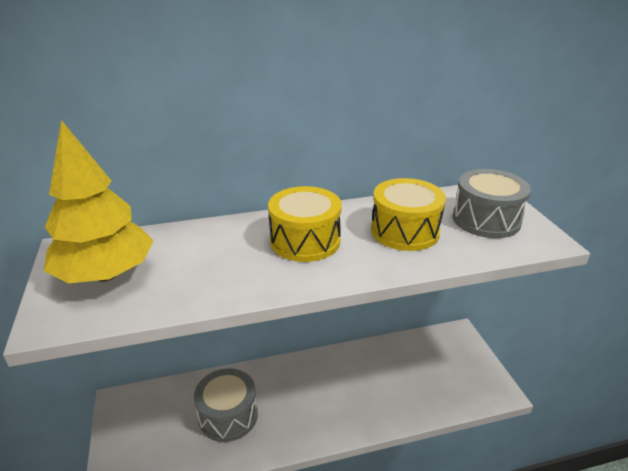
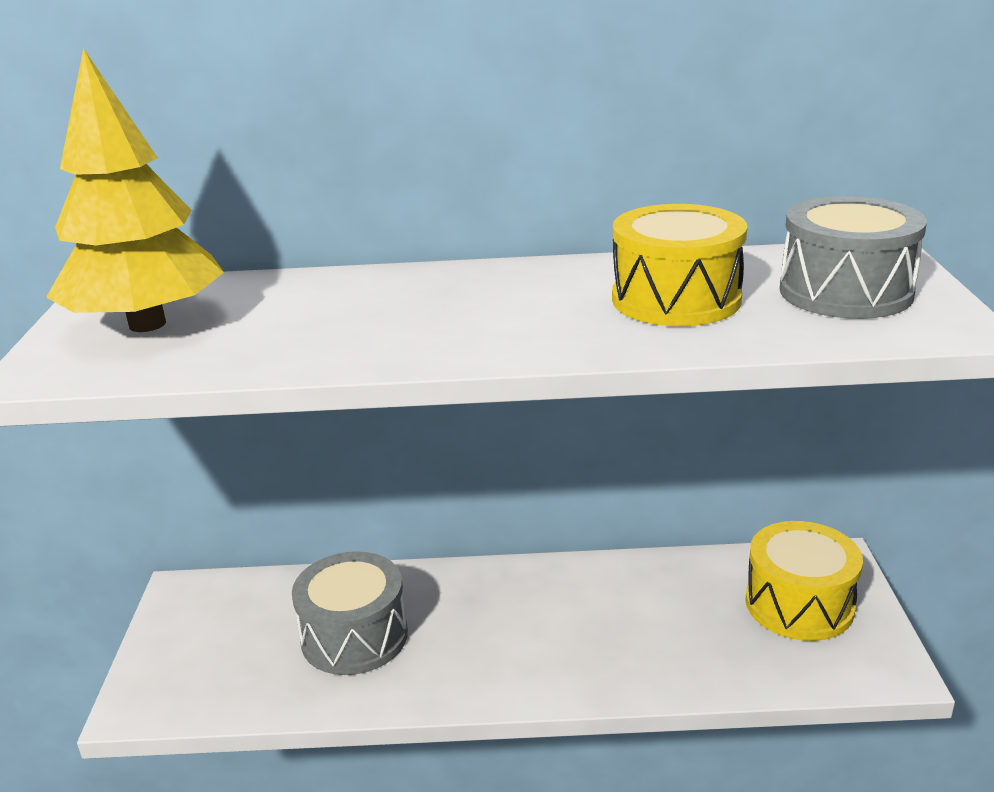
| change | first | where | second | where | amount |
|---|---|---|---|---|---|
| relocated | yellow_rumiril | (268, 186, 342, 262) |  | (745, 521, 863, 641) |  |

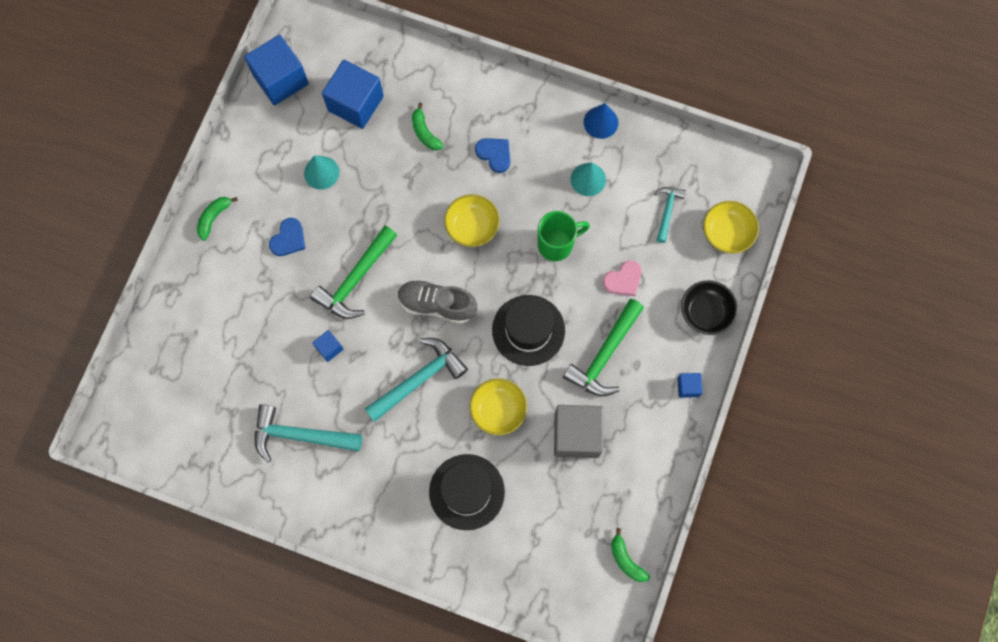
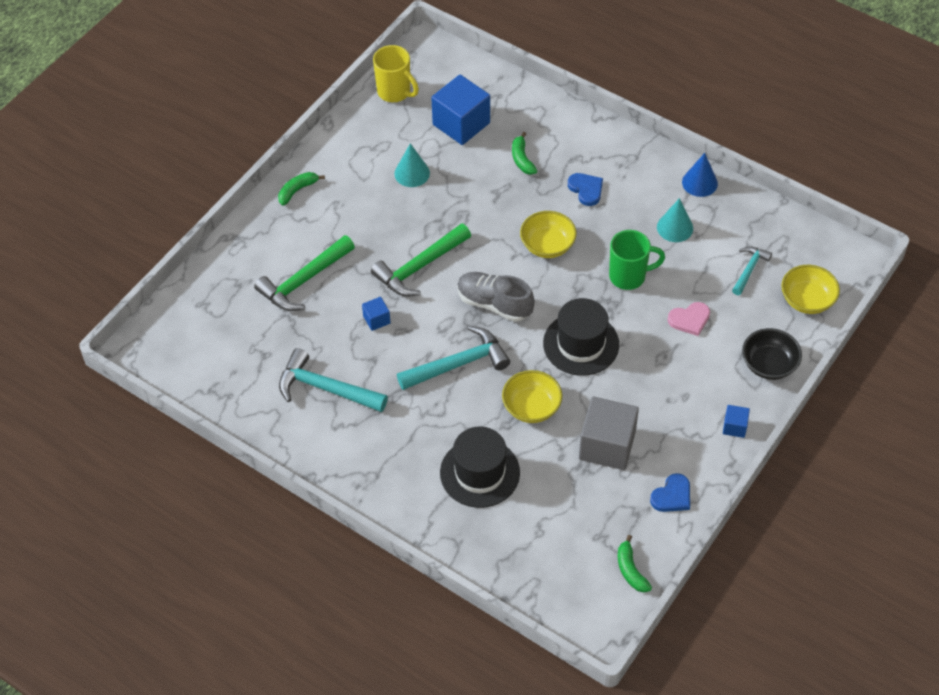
| change | first | where | second | where | amount |
|---|---|---|---|---|---|
| relocated | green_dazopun | (563, 299, 644, 397) |  | (254, 235, 355, 311) |  |
| exchanged | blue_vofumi | (244, 35, 309, 105) | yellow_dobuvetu | (373, 45, 419, 102) |  |
| relocated | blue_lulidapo | (269, 218, 305, 256) |  | (650, 473, 690, 512) |  |

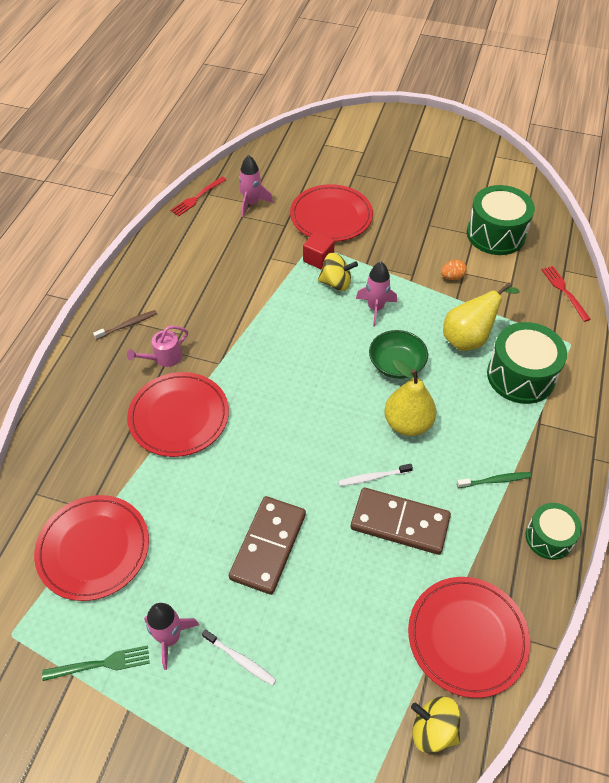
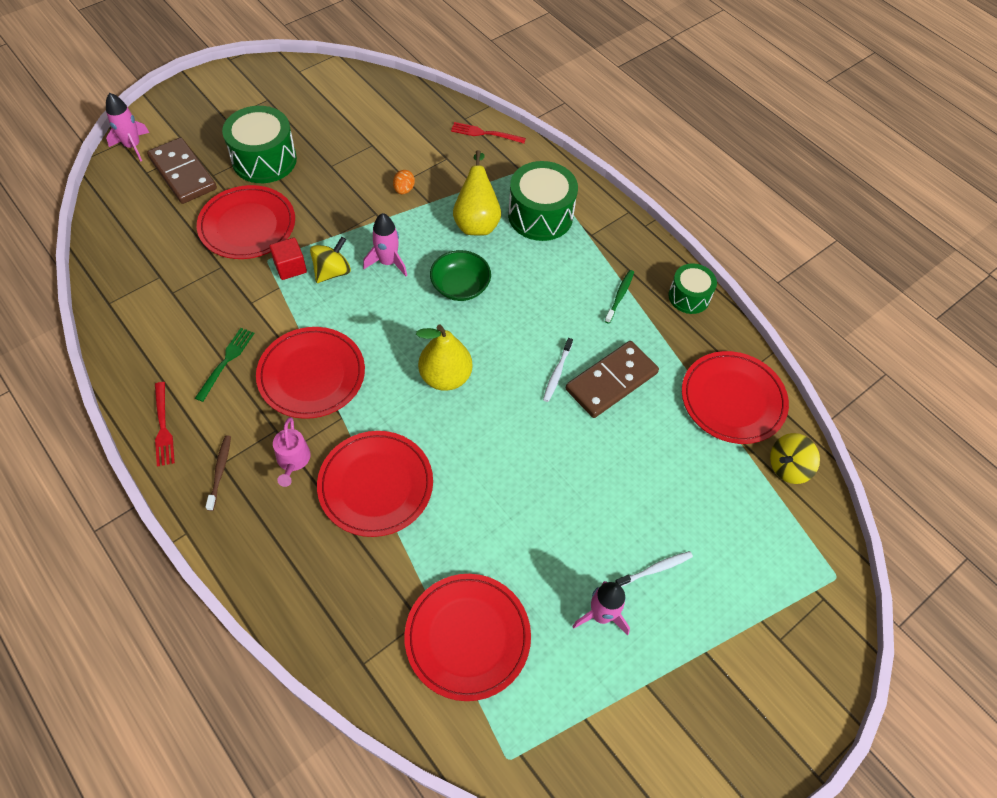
| change | first | where | second | where | amount |
|---|---|---|---|---|---|
| relocated | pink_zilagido | (239, 155, 273, 217) |  | (106, 93, 149, 162) |  |
| relocated | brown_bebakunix | (229, 496, 306, 595) |  | (147, 137, 217, 204) |  |
| relocated | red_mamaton | (170, 177, 226, 216) |  | (155, 382, 175, 467) |  |
| relocated | green_mamaton | (42, 645, 150, 681) |  | (195, 328, 255, 402) |  |
| relocated | green_rumiril | (467, 185, 535, 255) |  | (222, 106, 297, 183) |  |
| appeared |  |  | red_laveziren | (256, 327, 365, 419) |  |
| relocated | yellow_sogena | (384, 359, 436, 436) |  | (416, 325, 473, 391) |  |

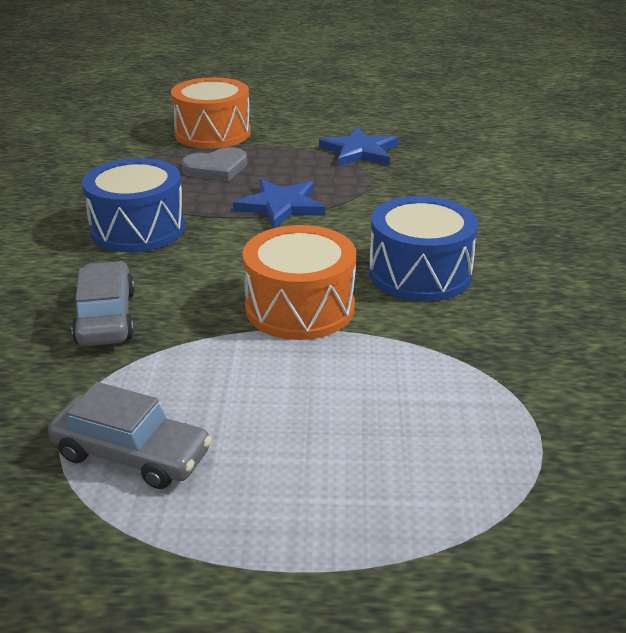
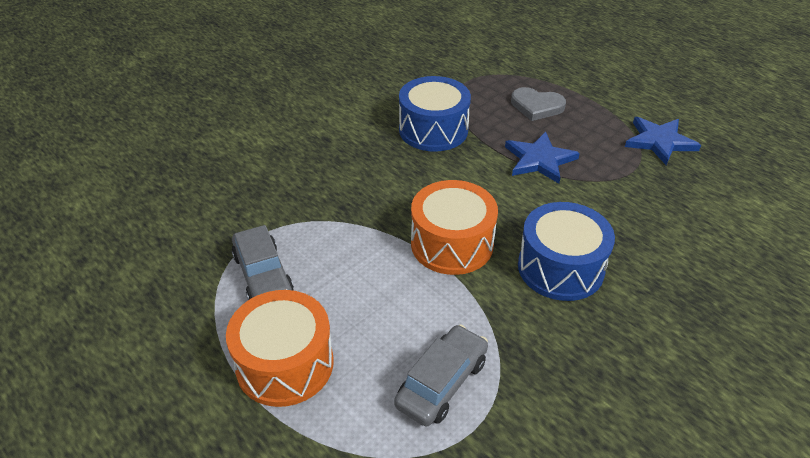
| change | first | where | second | where | amount |
|---|---|---|---|---|---|
| relocated | orange_rumiril | (171, 77, 251, 149) |  | (226, 290, 334, 407) |  |
| relocated | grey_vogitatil | (72, 261, 135, 346) |  | (394, 324, 488, 426) |  |

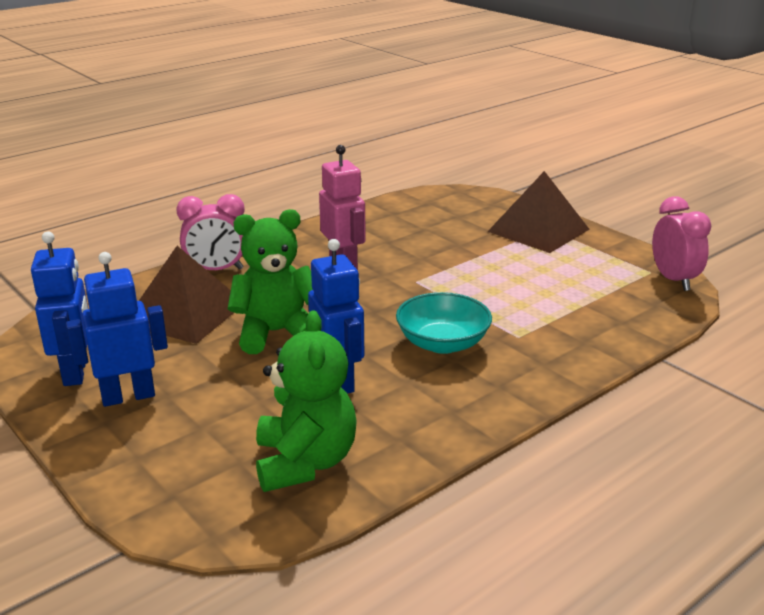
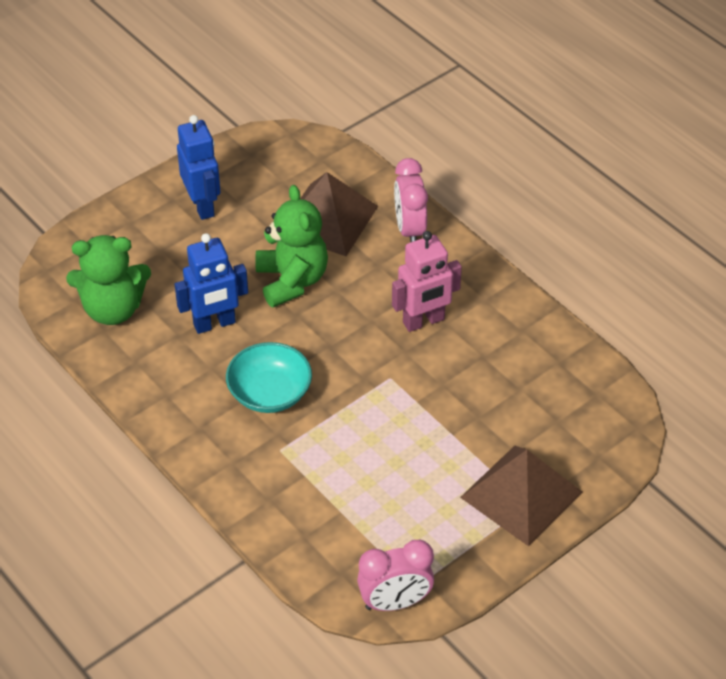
| change | first | where | second | where | amount |
|---|---|---|---|---|---|
| missing | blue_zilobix | (31, 231, 88, 386) |  |  |  |

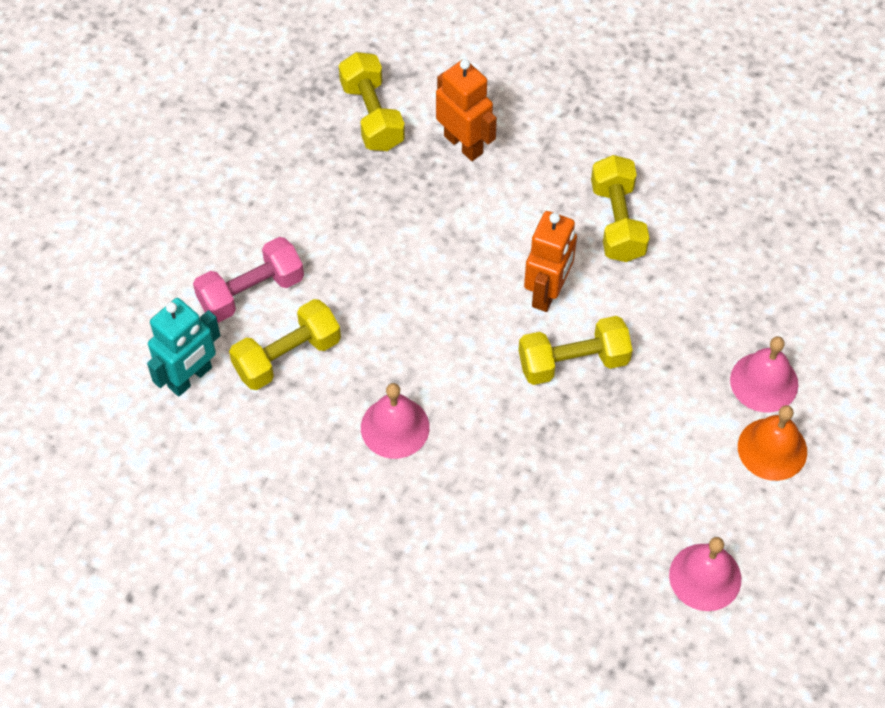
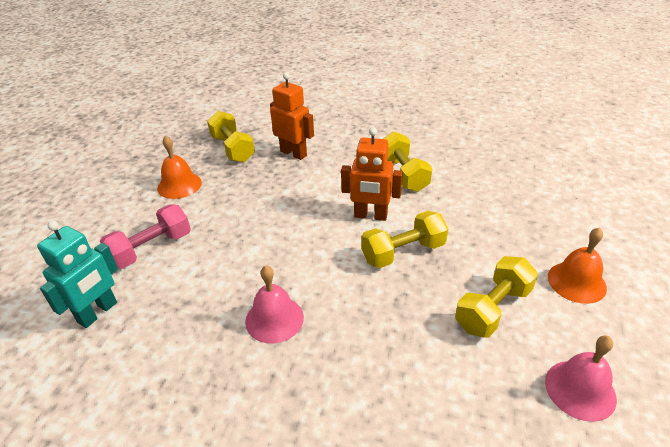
| change | first | where | second | where | amount |
|---|---|---|---|---|---|
| appeared |  |  | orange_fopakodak | (157, 136, 202, 199) |  |
| spun | orange_zilobix | (524, 211, 577, 312) |  | (341, 127, 403, 221) | 90 degrees clockwise |
| relocated | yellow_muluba | (229, 299, 341, 390) |  | (455, 256, 538, 338) |  |
| missing | pink_fopakodak | (730, 336, 798, 412) |  |  |  |

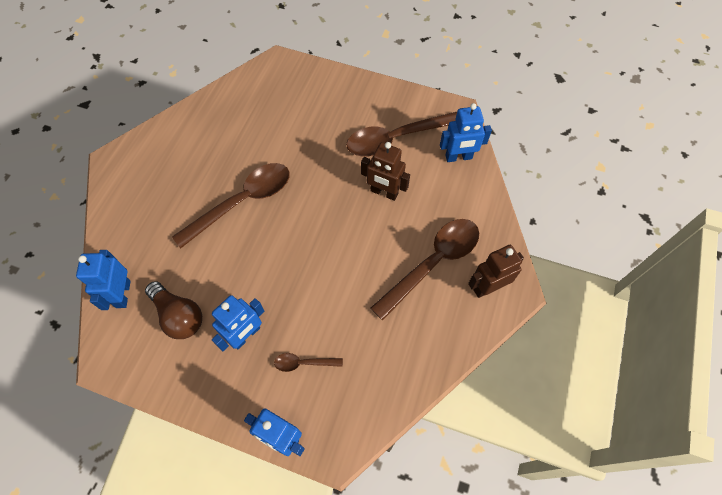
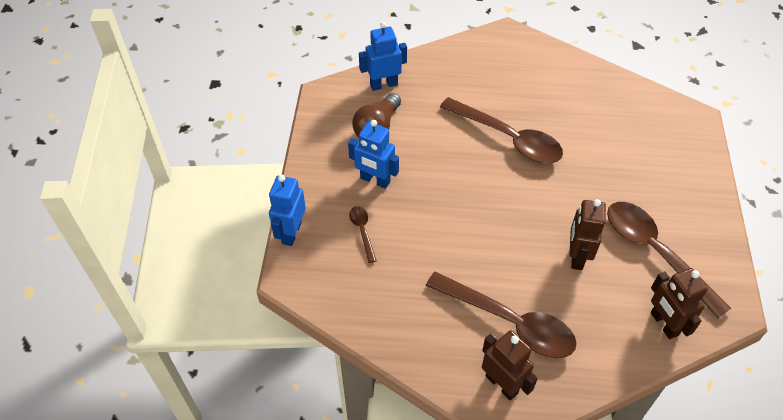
| change | first | where | second | where | amount |
|---|---|---|---|---|---|
| colour | blue_zilobix | (440, 103, 492, 162) | brown_zilobix | (651, 268, 708, 339) |  |

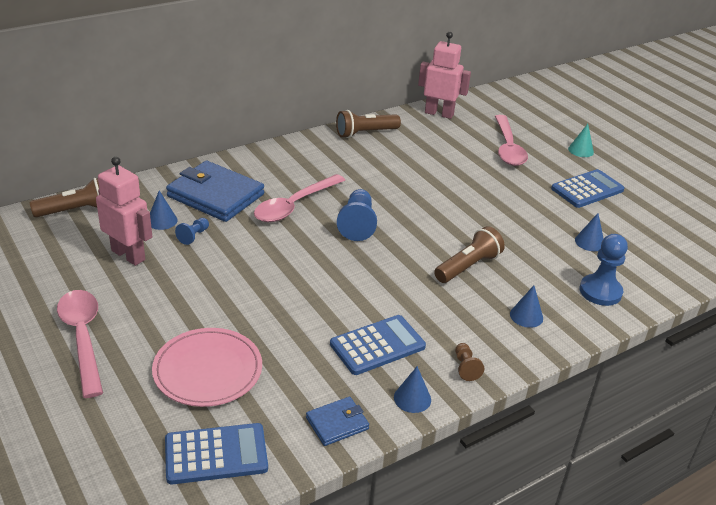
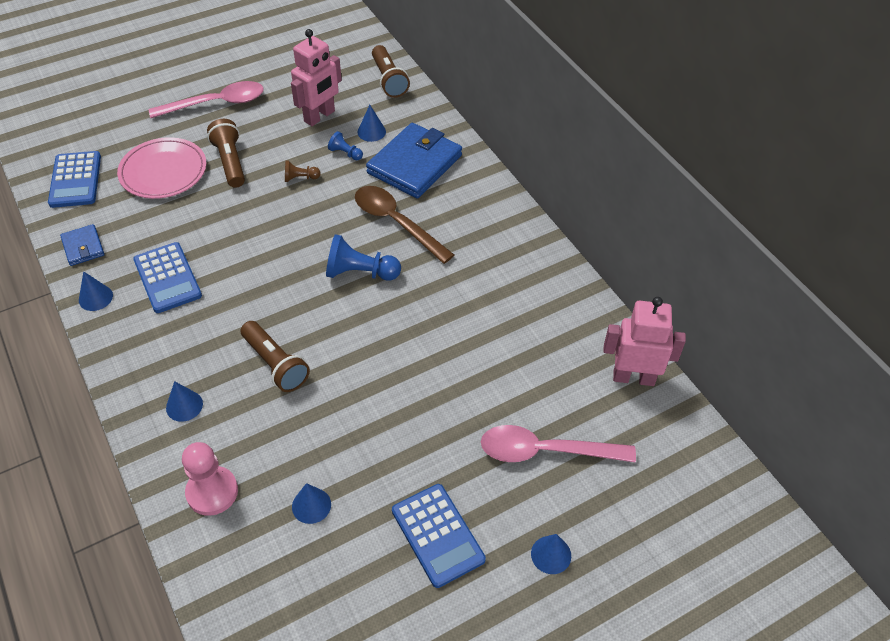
| change | first | where | second | where | amount |
|---|---|---|---|---|---|
| colour | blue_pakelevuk | (580, 234, 628, 306) | pink_pakelevuk | (182, 442, 238, 516) |  |
| relocated | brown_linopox | (336, 110, 401, 138) |  | (207, 119, 245, 188) |  |
| relocated | brown_pakelevuk | (455, 343, 484, 381) |  | (285, 160, 321, 182) |  |
| colour | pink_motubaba | (254, 174, 345, 222) | brown_motubaba | (355, 186, 454, 264) |  |
| colour | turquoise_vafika | (568, 124, 594, 157) | blue_vafika | (531, 534, 571, 574) |  |
| spun | pink_zilobix | (418, 32, 471, 119) |  | (603, 297, 686, 386) | 105 degrees counterclockwise |

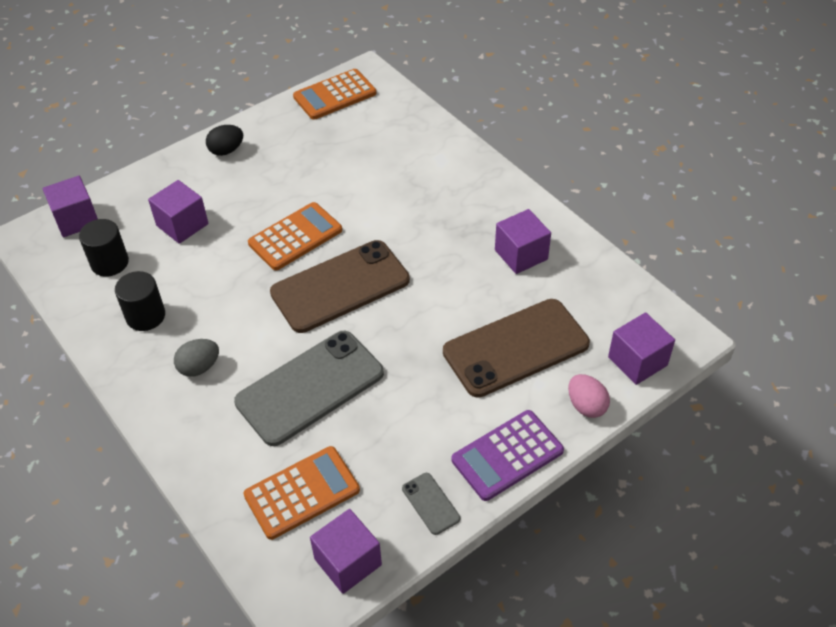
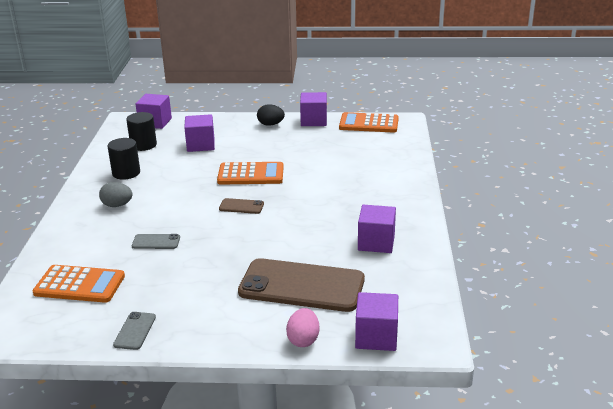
| change | first | where | second | where | amount |
|---|---|---|---|---|---|
| size | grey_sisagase | (234, 331, 384, 446) |  | (132, 234, 180, 249) | x0.42 |
| size | brown_sisagase | (270, 240, 410, 333) |  | (219, 198, 264, 214) | x0.42 |
| relocated | purple_vofumi | (310, 509, 382, 594) |  | (300, 92, 327, 126) |  |
| missing | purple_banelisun | (451, 410, 564, 501) |  |  |  |

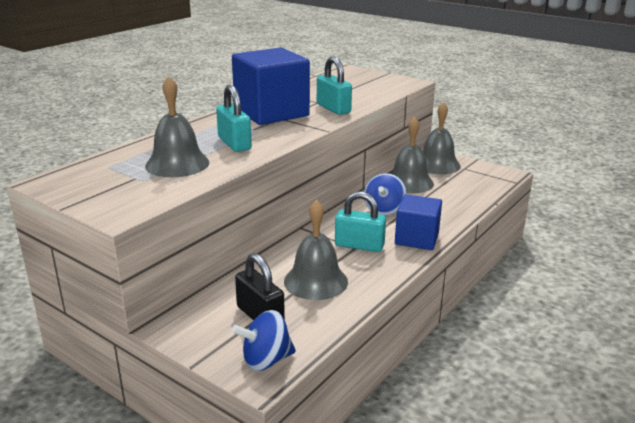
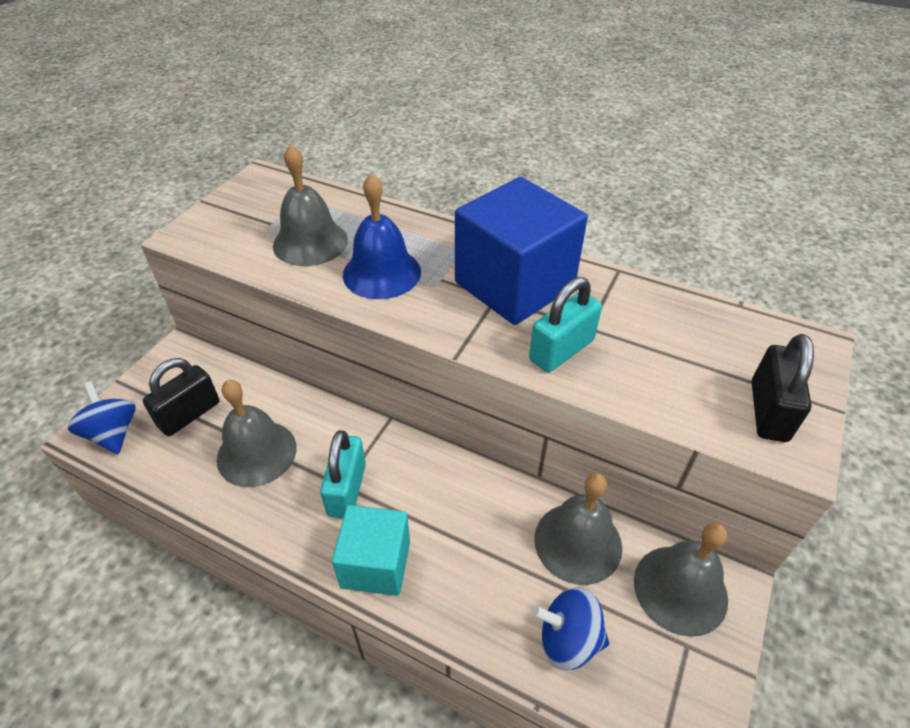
| change | first | where | second | where | amount |
|---|---|---|---|---|---|
| colour | blue_vofumi | (395, 194, 442, 250) | turquoise_vofumi | (332, 505, 410, 596) |  |
| exchanged | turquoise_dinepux | (216, 85, 252, 152) | blue_fopakodak | (343, 173, 421, 299) |  |
| relocated | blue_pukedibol | (364, 173, 407, 216) |  | (532, 587, 609, 670) |  |
| appeared |  |  | black_dinepux | (752, 334, 814, 442) |  |

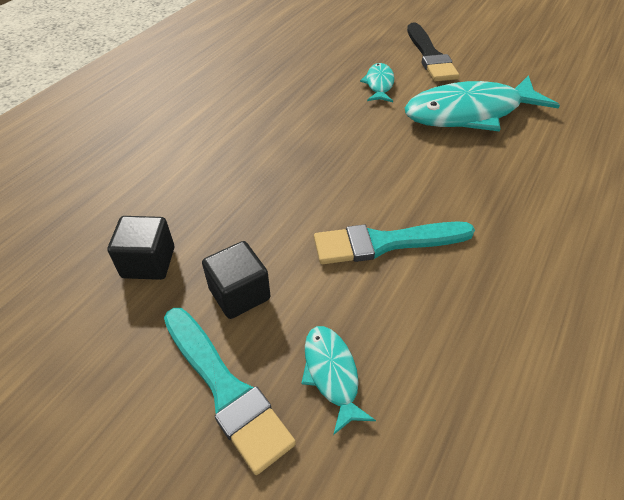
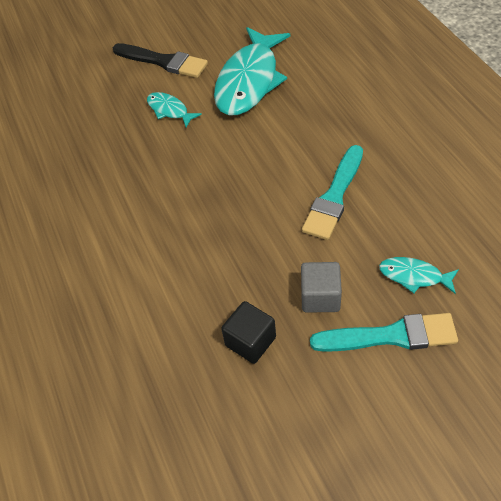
| change | first | where | second | where | amount |
|---|---|---|---|---|---|
| colour | black_vofumi | (202, 241, 270, 319) | grey_vofumi | (301, 262, 342, 313) |  |

